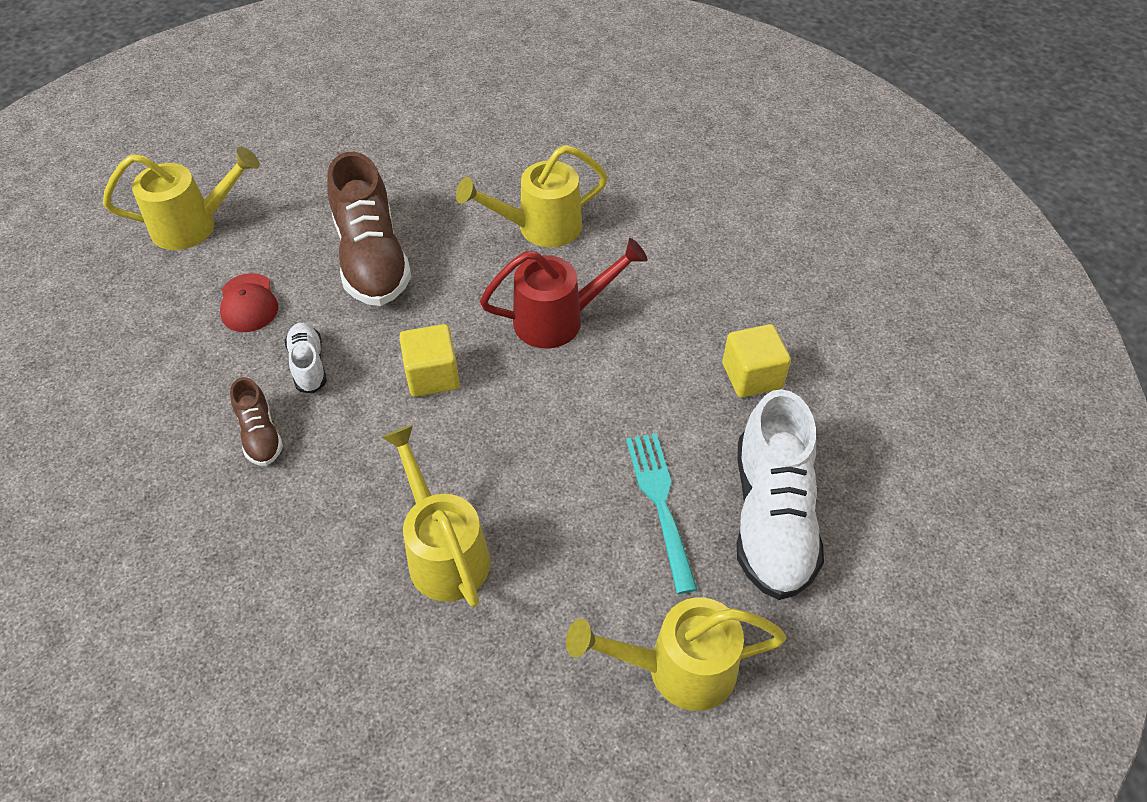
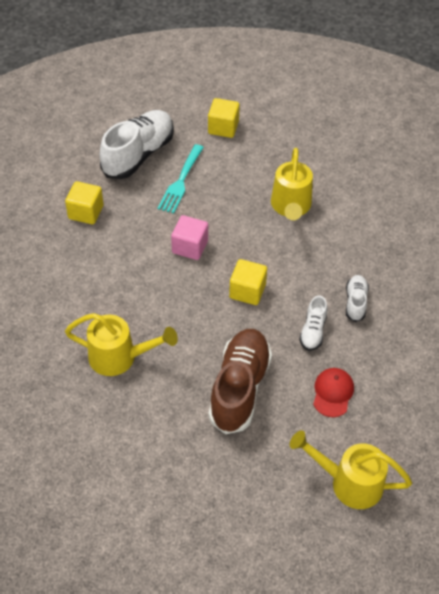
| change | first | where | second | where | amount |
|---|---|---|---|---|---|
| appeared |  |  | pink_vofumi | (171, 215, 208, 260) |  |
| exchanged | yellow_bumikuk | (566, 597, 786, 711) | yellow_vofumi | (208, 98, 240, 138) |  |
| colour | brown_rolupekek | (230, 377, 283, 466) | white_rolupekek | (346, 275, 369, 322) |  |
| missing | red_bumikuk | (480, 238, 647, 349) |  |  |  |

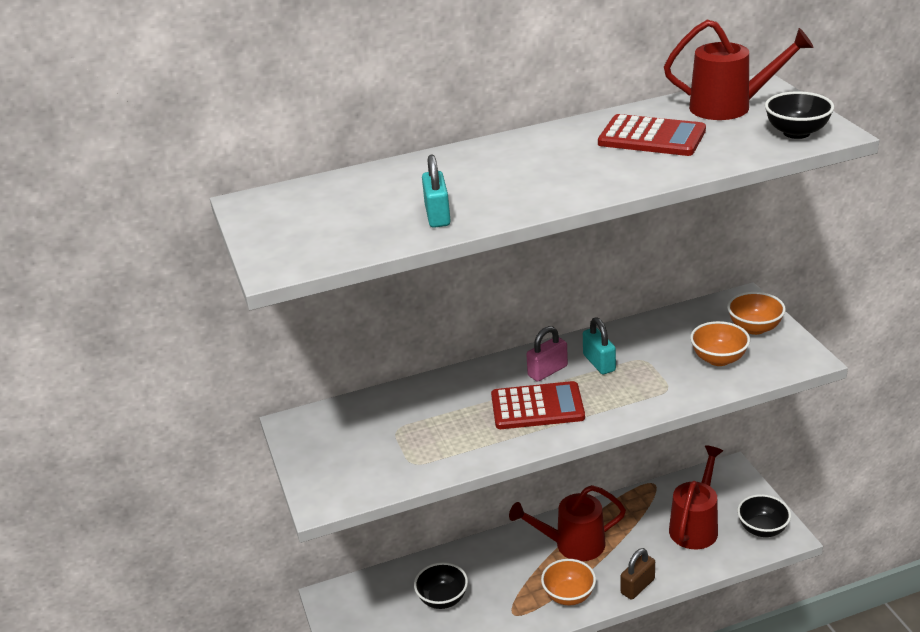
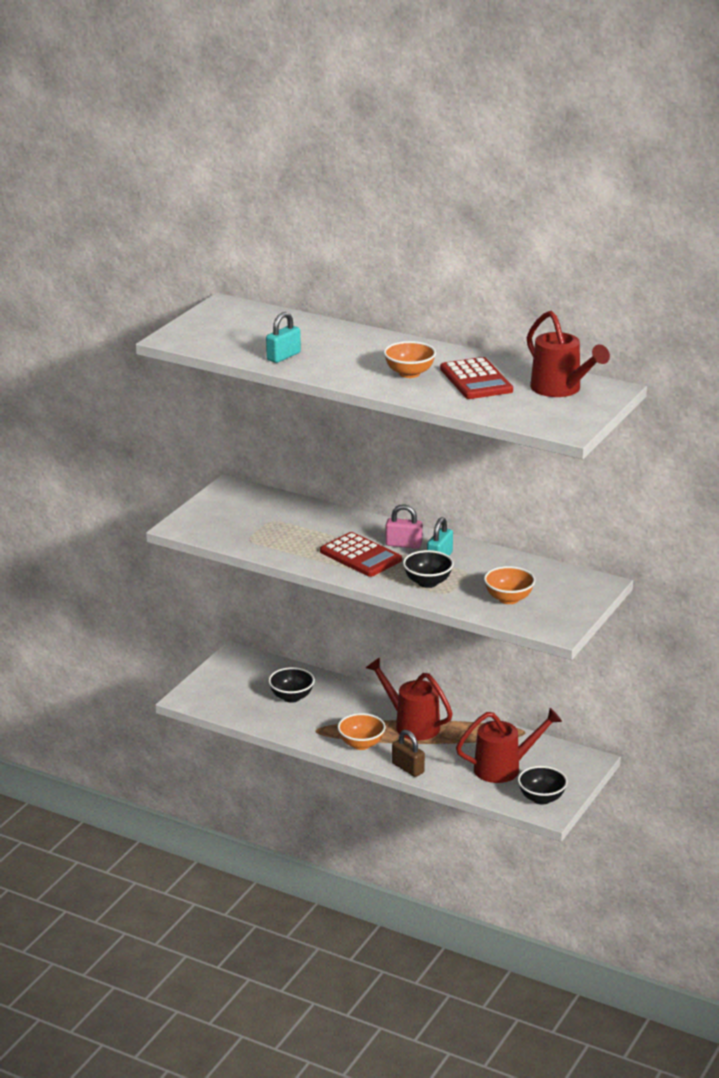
| change | first | where | second | where | amount |
|---|---|---|---|---|---|
| relocated | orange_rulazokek | (727, 292, 786, 335) |  | (384, 341, 436, 378) |  |
| spun | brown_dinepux | (621, 548, 655, 600) |  | (392, 730, 425, 777) | 45 degrees clockwise |
| relocated | black_rulazokek | (765, 91, 834, 139) |  | (403, 550, 454, 588) |  |

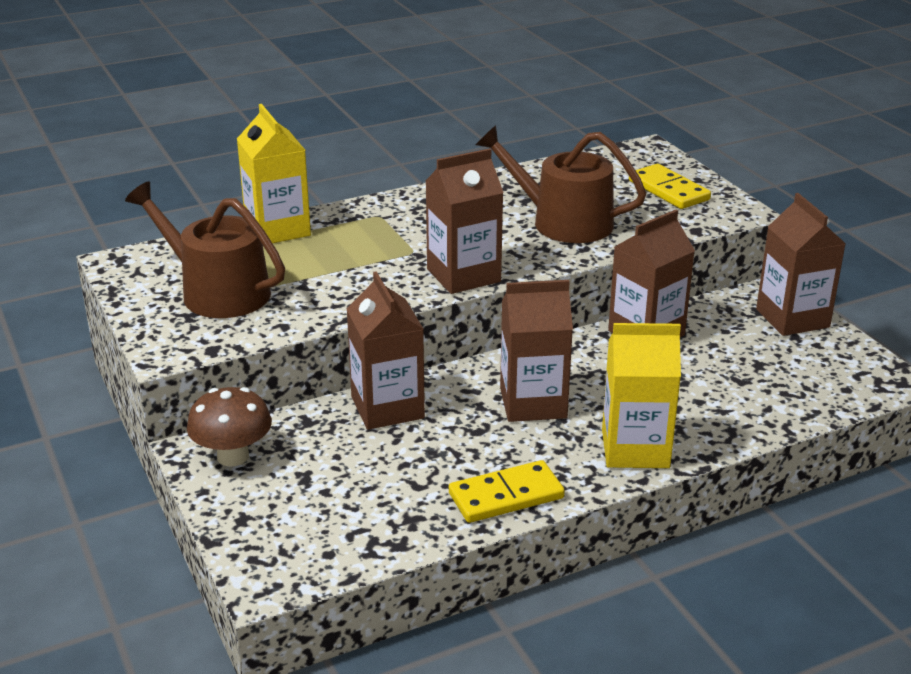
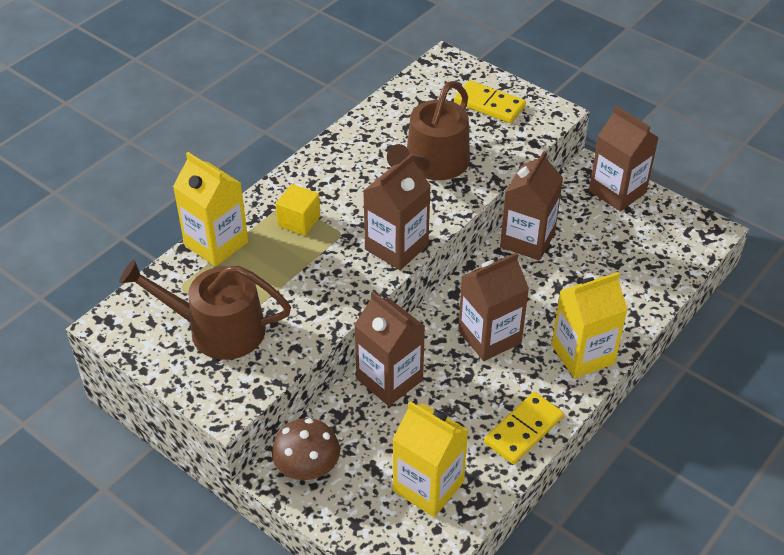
| change | first | where | second | where | amount |
|---|---|---|---|---|---|
| appeared |  |  | yellow_vofumi | (275, 184, 320, 236) |  |
| spun | brown_bumikuk | (476, 125, 647, 243) |  | (387, 81, 470, 180) | 60 degrees counterclockwise |
| appeared |  |  | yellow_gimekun | (393, 401, 468, 517) |  |

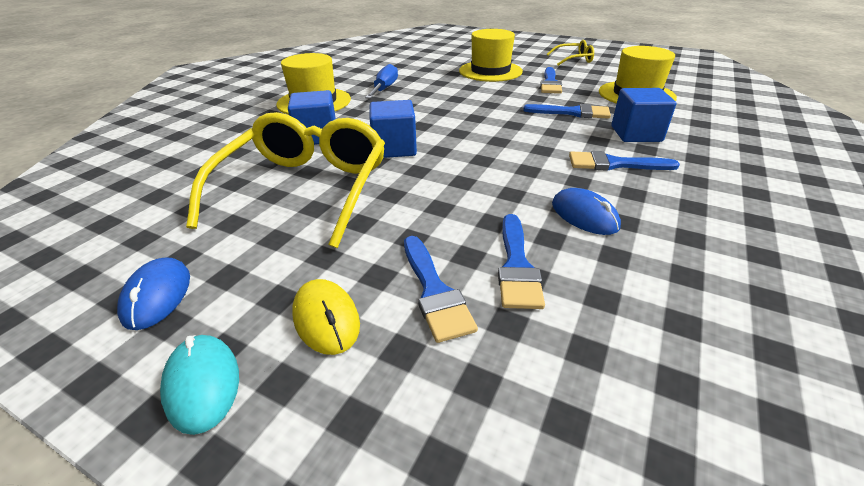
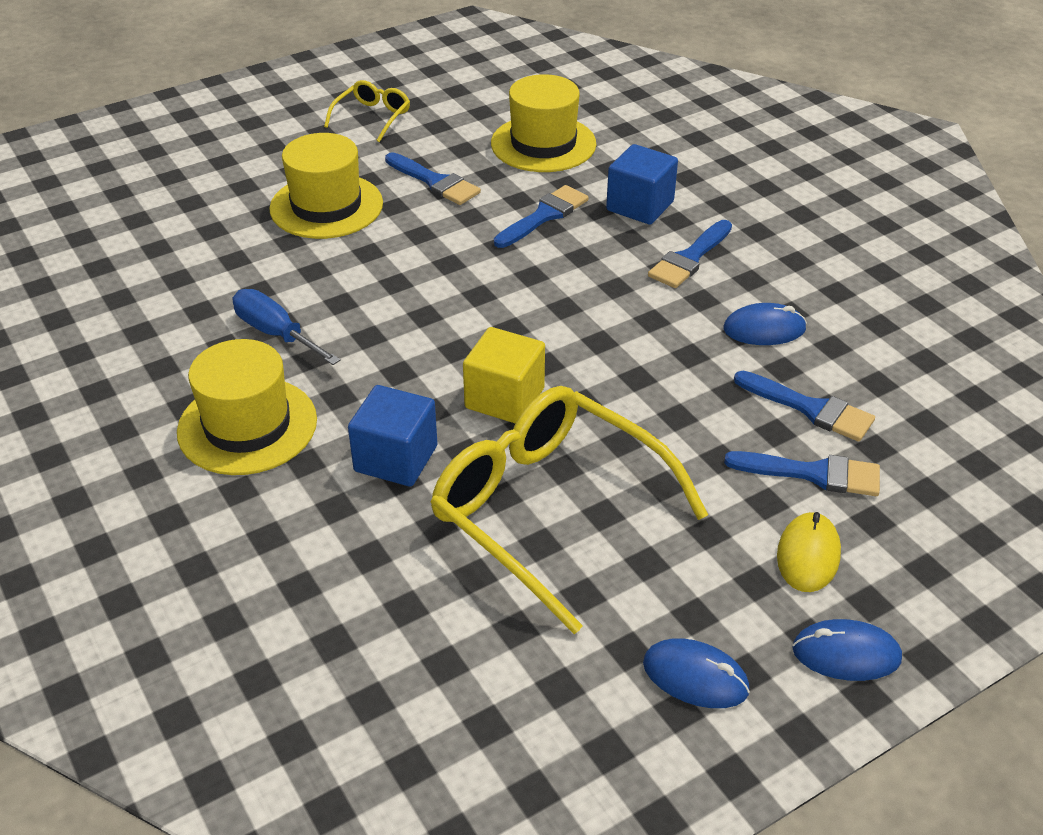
| change | first | where | second | where | amount |
|---|---|---|---|---|---|
| colour | blue_vofumi | (370, 100, 417, 158) | yellow_vofumi | (463, 327, 545, 424) |  |
| spun | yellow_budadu | (292, 279, 360, 355) |  | (777, 512, 841, 592) | 75 degrees counterclockwise |
| colour | turquoise_budadu | (160, 335, 239, 435) | blue_budadu | (792, 619, 902, 681) |  |

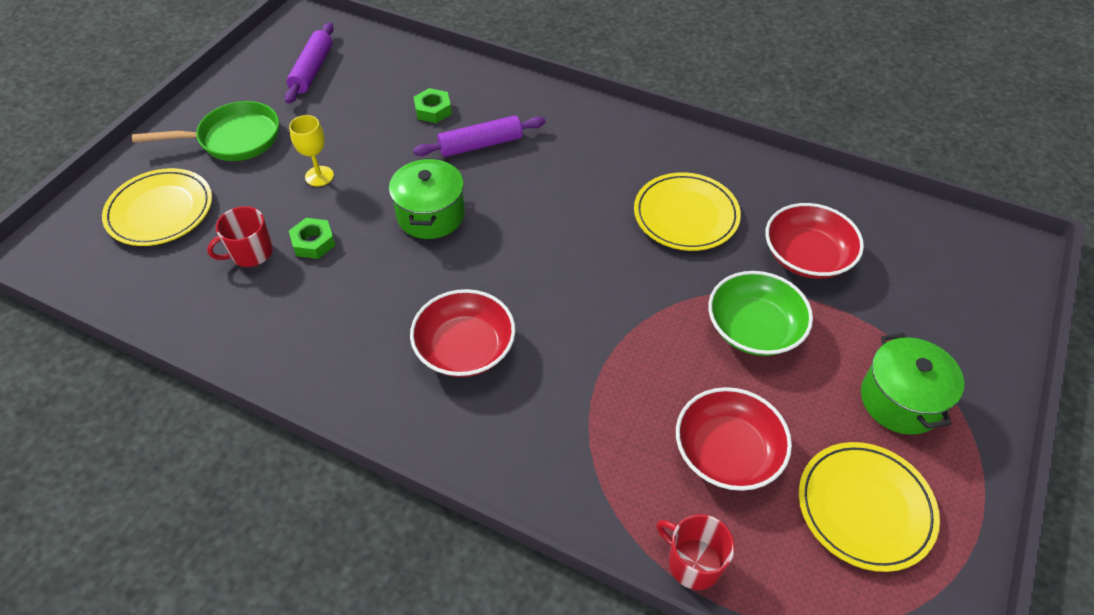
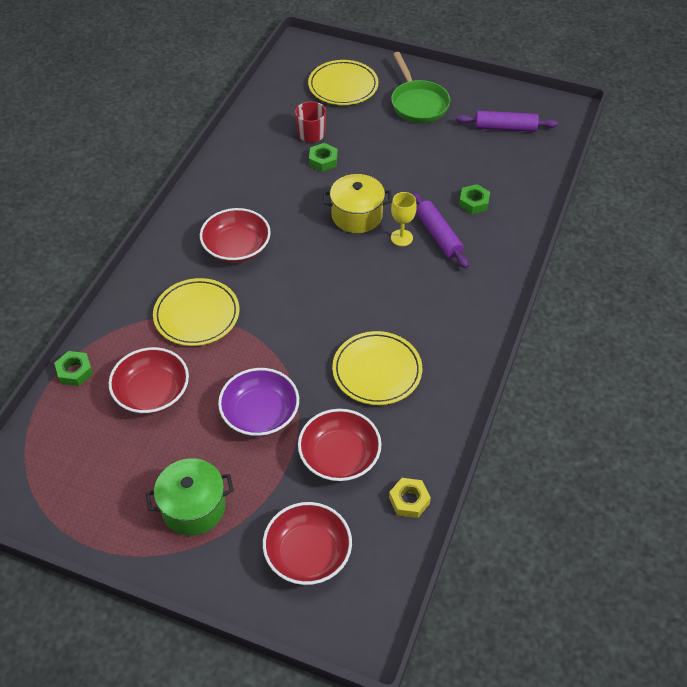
| change | first | where | second | where | amount |
|---|---|---|---|---|---|
| exchanged | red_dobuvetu | (657, 514, 735, 590) | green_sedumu | (54, 351, 93, 386) |  |
| relocated | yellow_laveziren | (799, 442, 940, 572) |  | (153, 278, 240, 346) |  |
| colour | green_rulazokek | (708, 271, 813, 356) | purple_rulazokek | (218, 368, 299, 436) |  |
| appeared |  |  | red_rulazokek | (263, 502, 352, 585) |  |
| colour | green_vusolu | (389, 158, 465, 239) | yellow_vusolu | (323, 174, 392, 233) |  |
| appeared |  |  | yellow_sedumu | (389, 478, 431, 518) |  |
| relocated | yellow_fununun | (289, 115, 334, 187) |  | (391, 192, 417, 246) |  |

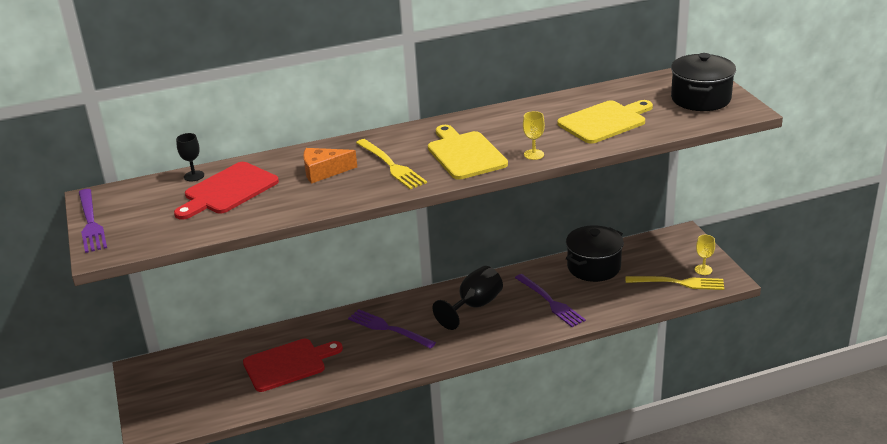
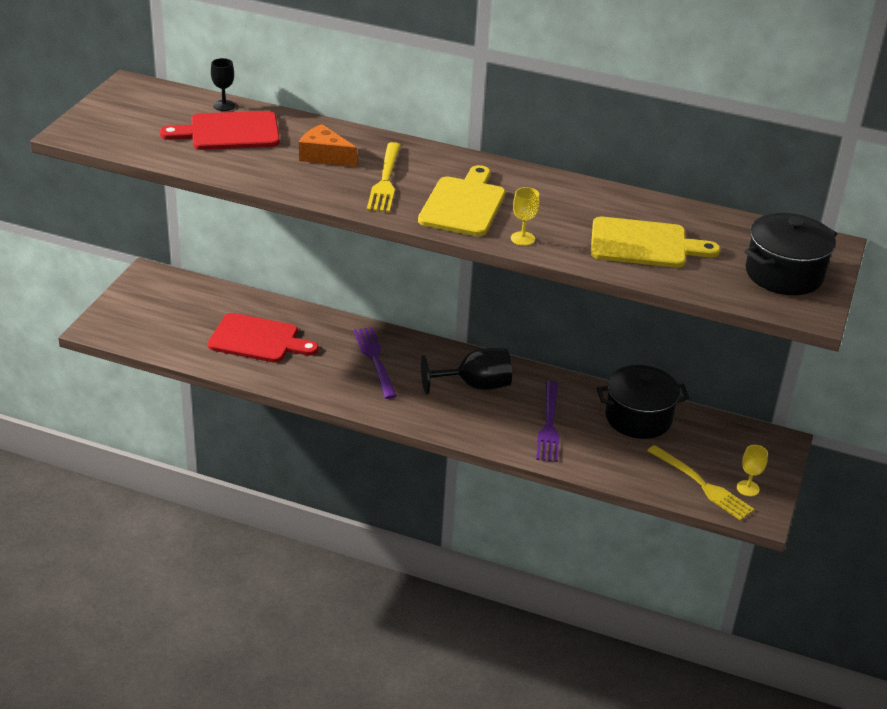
| change | first | where | second | where | amount |
|---|---|---|---|---|---|
| missing | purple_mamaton | (79, 189, 107, 253) |  |  |  |

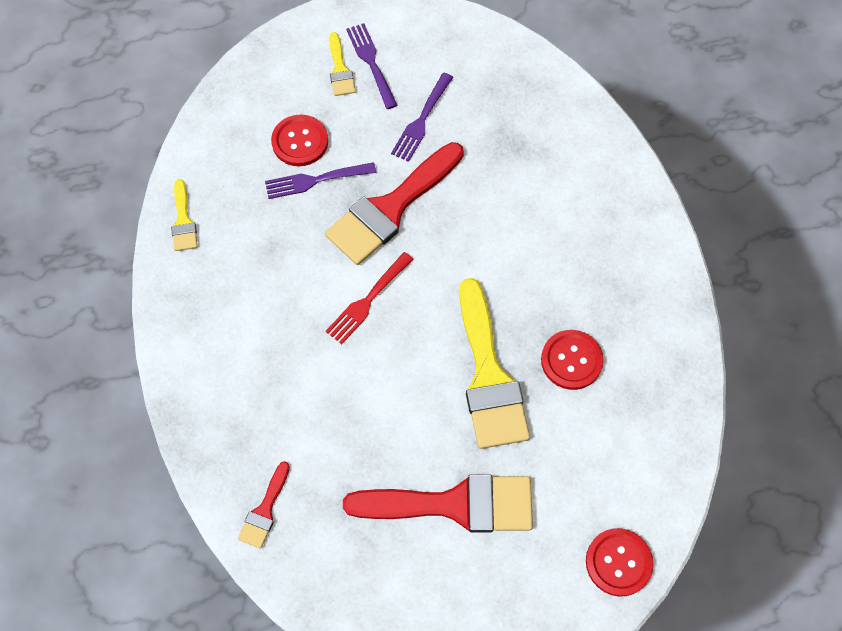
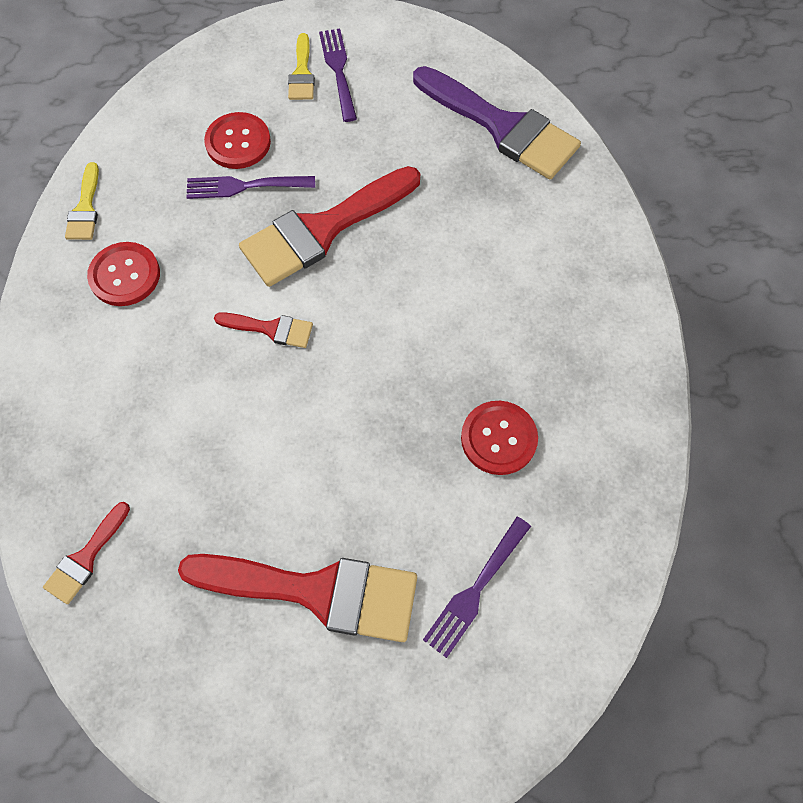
| change | first | where | second | where | amount |
|---|---|---|---|---|---|
| relocated | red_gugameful | (586, 528, 653, 597) |  | (87, 242, 160, 306) |  |
| exchanged | red_mamaton | (326, 252, 414, 344) | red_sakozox | (214, 312, 313, 348) |  |
| appeared |  |  | purple_sakozox | (413, 66, 581, 179) |  |
| relocated | purple_mamaton | (391, 73, 453, 162) |  | (423, 517, 531, 658) |  |
| missing | yellow_sakozox | (459, 278, 530, 449) |  |  |  |

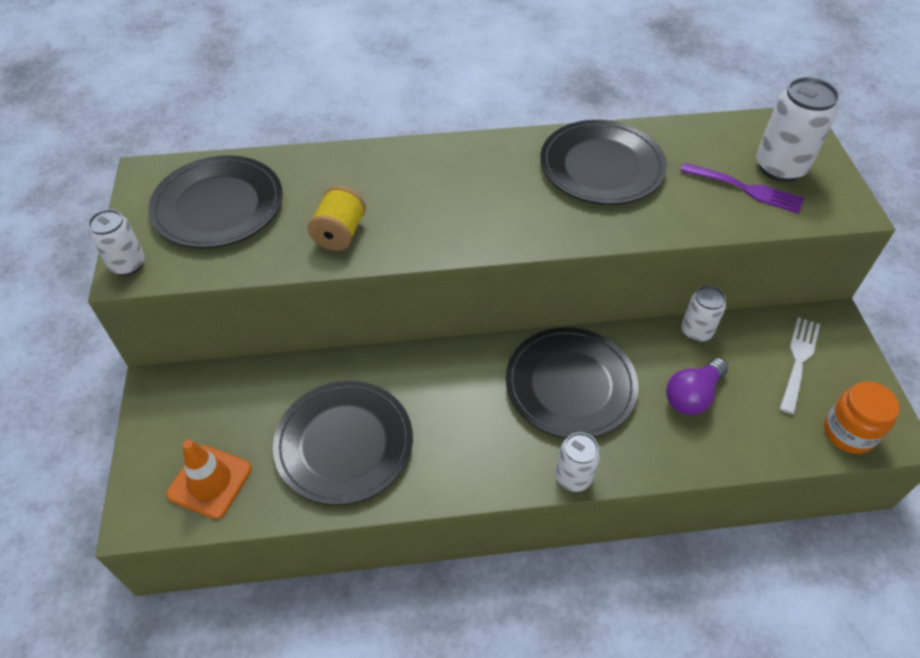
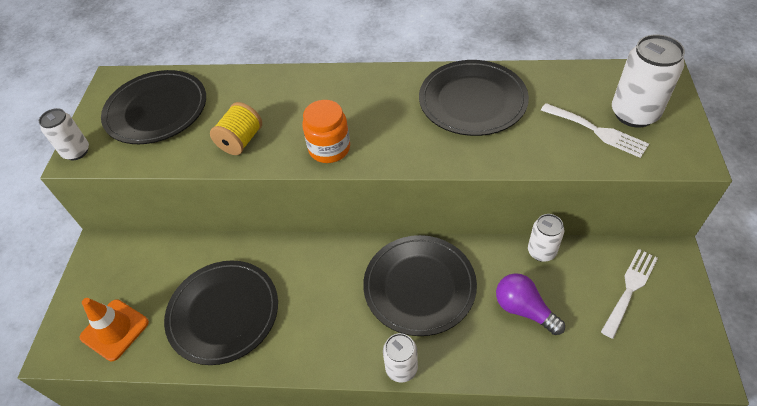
| change | first | where | second | where | amount |
|---|---|---|---|---|---|
| relocated | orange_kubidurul | (824, 381, 900, 454) |  | (302, 100, 350, 163) |  |
| spun | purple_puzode | (666, 358, 728, 415) |  | (496, 273, 565, 335) | 75 degrees clockwise |
| colour | purple_mamaton | (681, 163, 804, 214) | white_mamaton | (541, 103, 649, 158) |  |

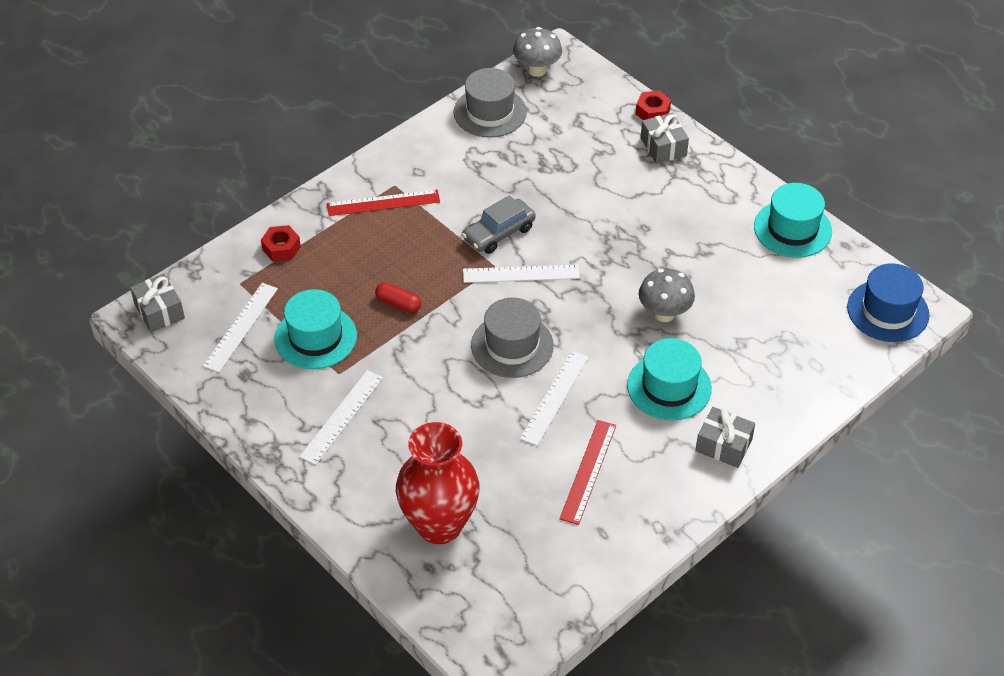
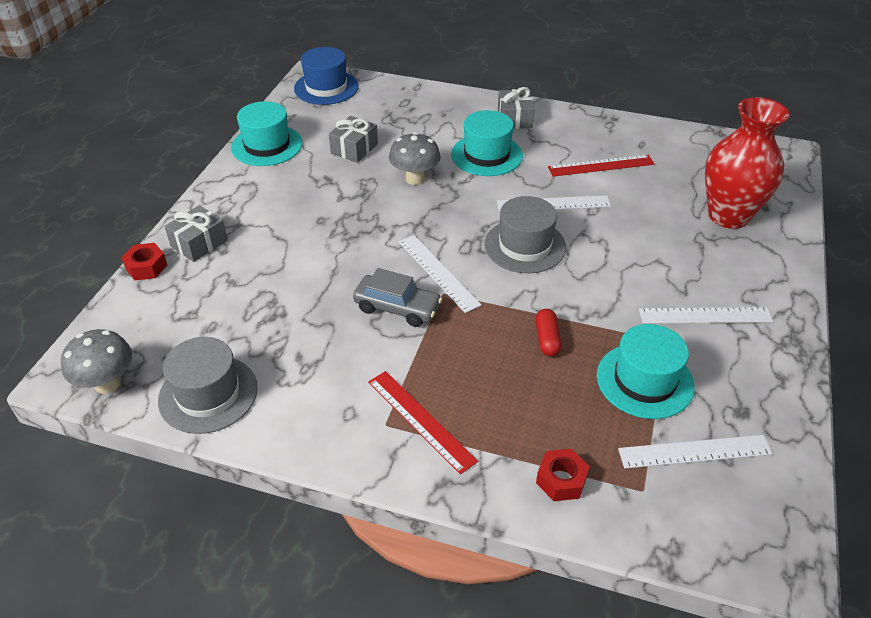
| change | first | where | second | where | amount |
|---|---|---|---|---|---|
| relocated | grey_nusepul | (130, 274, 185, 332) |  | (329, 116, 378, 163) |  |

